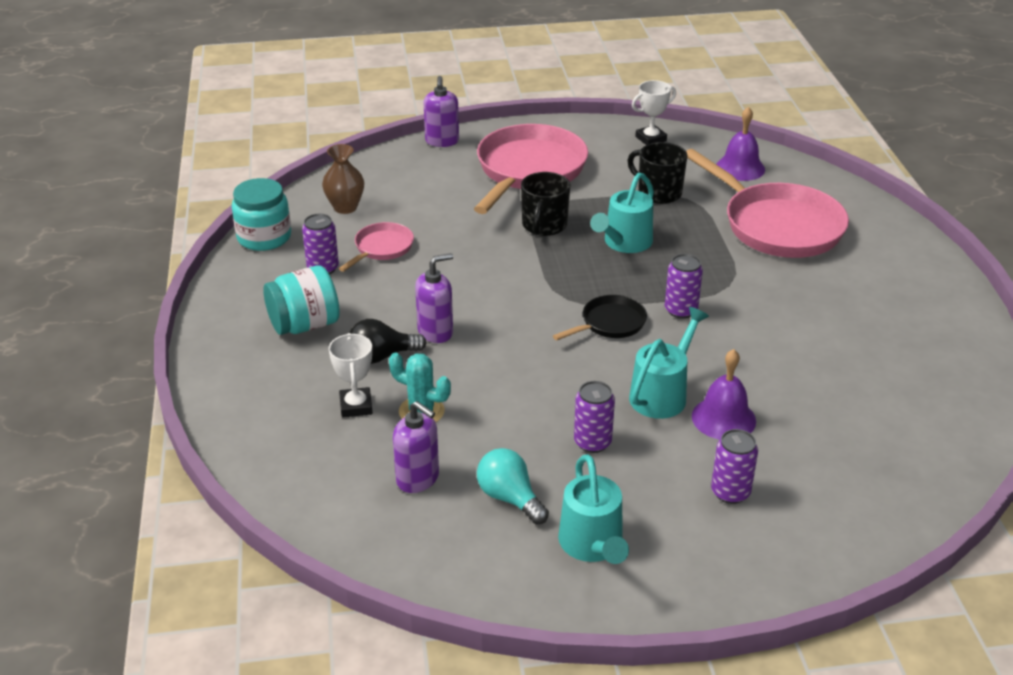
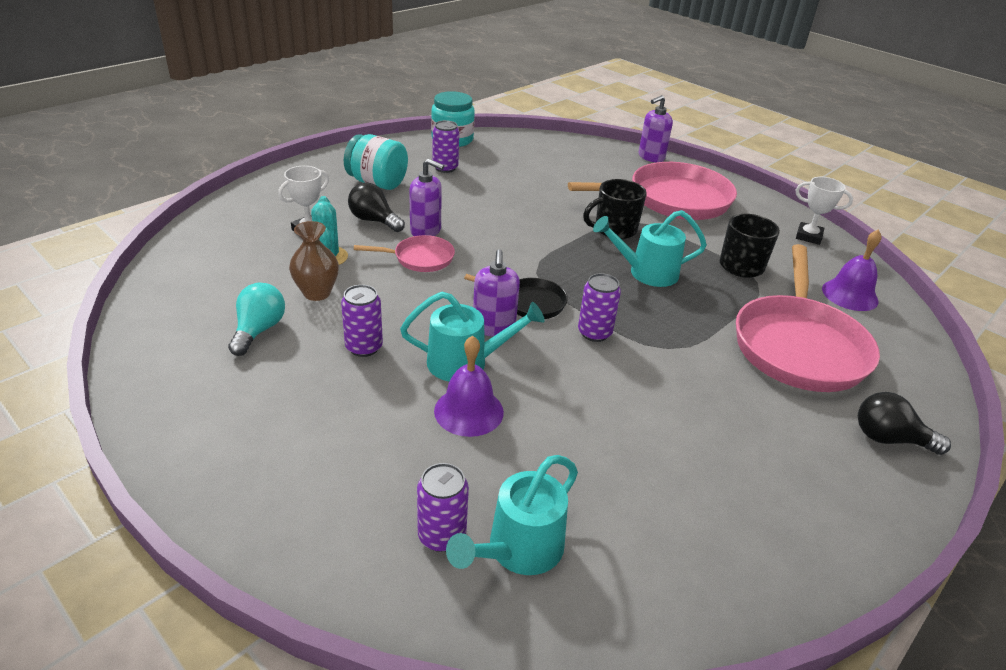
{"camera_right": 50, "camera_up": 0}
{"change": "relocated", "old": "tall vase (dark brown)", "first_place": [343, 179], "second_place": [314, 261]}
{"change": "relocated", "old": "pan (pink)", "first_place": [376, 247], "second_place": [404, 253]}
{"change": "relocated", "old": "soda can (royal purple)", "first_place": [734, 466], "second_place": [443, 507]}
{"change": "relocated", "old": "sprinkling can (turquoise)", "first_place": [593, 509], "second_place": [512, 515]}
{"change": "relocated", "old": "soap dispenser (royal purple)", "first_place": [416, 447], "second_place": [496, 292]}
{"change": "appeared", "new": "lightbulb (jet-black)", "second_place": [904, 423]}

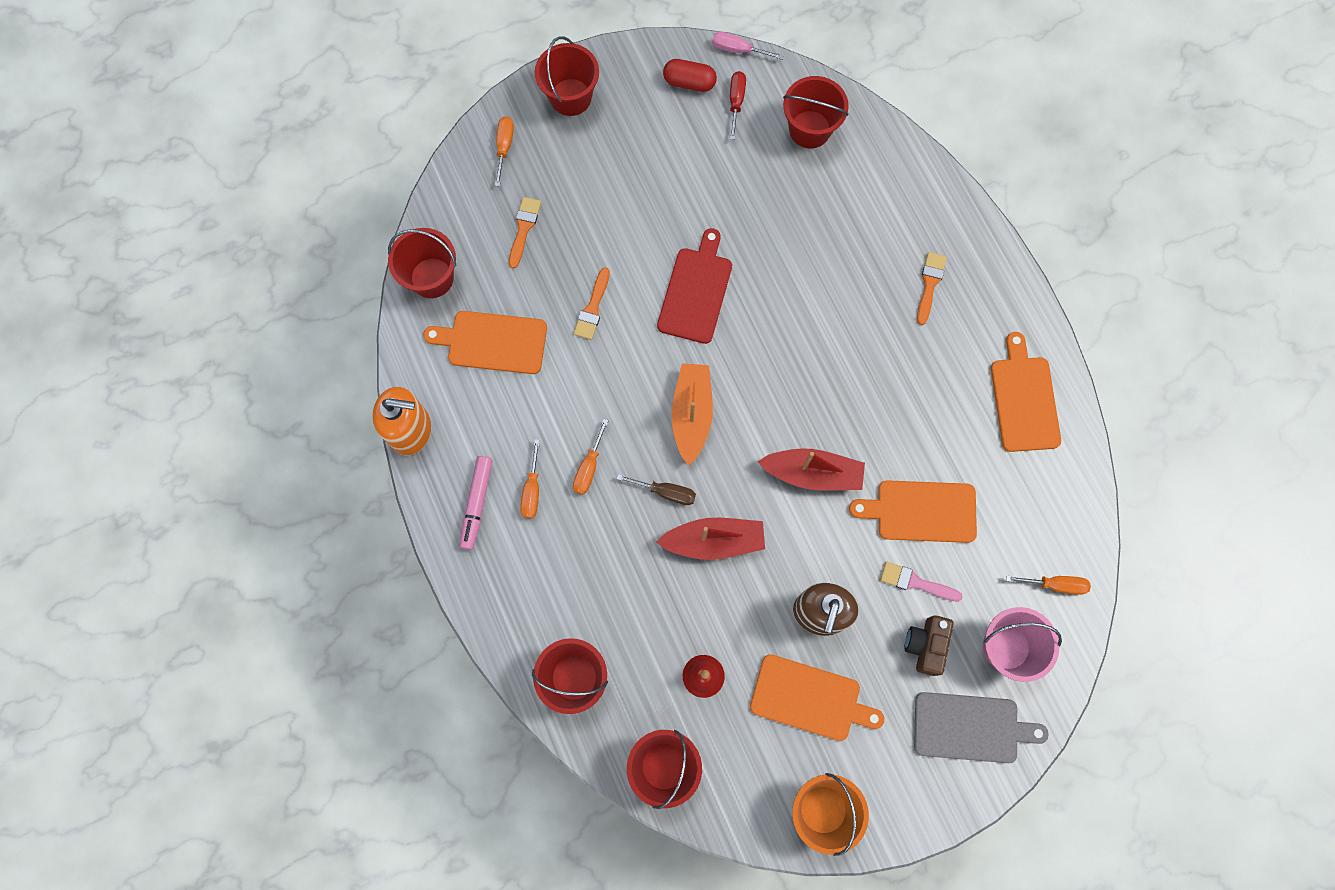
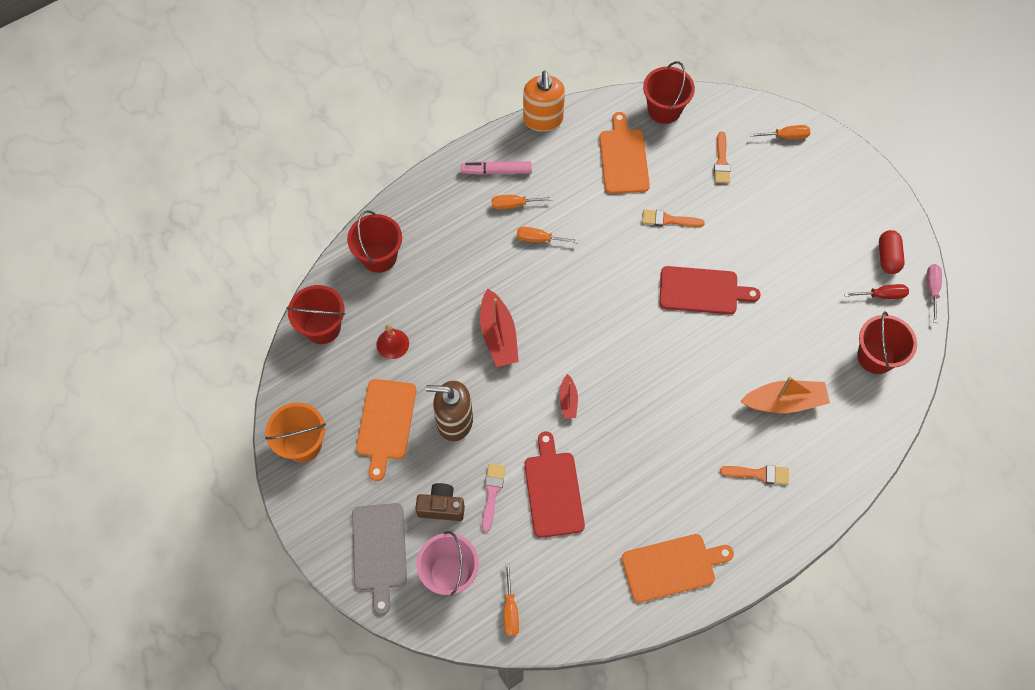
{"camera_right": 80, "camera_up": -10}
{"change": "colour", "old": "cutting board (bright orange)", "new": "cutting board (crimson)", "first_place": [913, 511], "second_place": [554, 484]}
{"change": "size", "old": "sailboat (crimson)", "first_place": [811, 469], "second_place": [568, 396], "factor": 0.54}
{"change": "spun", "old": "paint brush (bright orange)", "first_place": [525, 233], "second_place": [722, 157], "degrees": 90}
{"change": "relocated", "old": "sailboat (bright orange)", "first_place": [692, 414], "second_place": [785, 395]}
{"change": "missing", "old": "sand bucket (crimson)", "first_place": [567, 76]}
{"change": "missing", "old": "hand screwdriver (dark brown)", "first_place": [656, 489]}

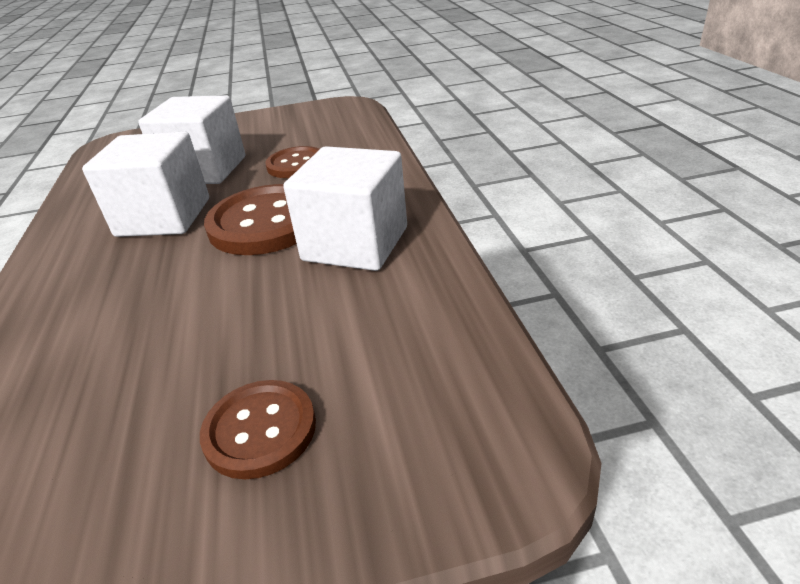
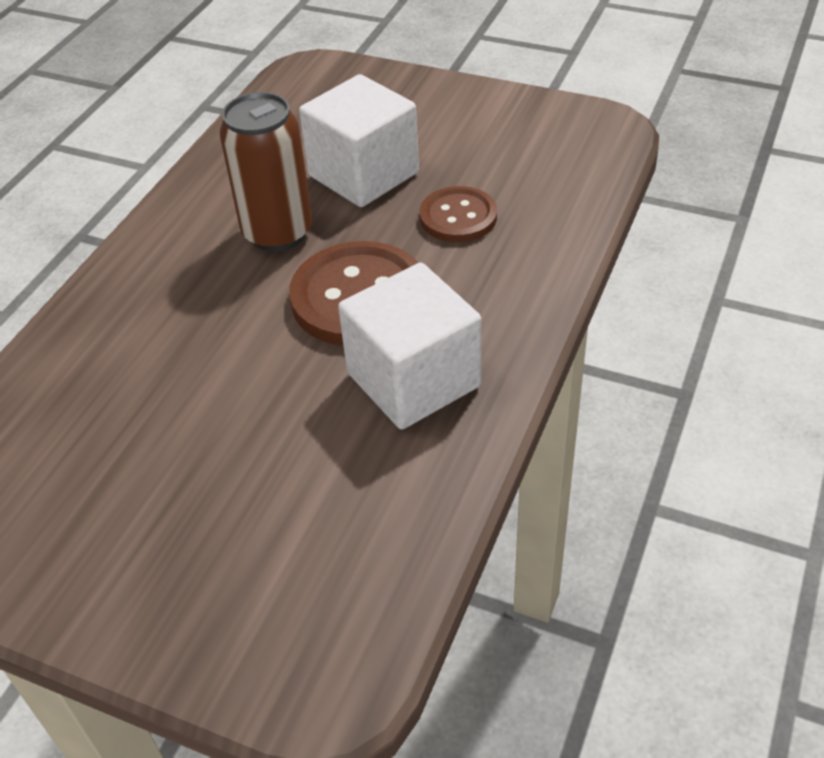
{"camera_right": 35, "camera_up": 10}
{"change": "exchanged", "old": "solid cube (snow-white)", "new": "soda can (dark brown)", "first_place": [145, 184], "second_place": [266, 172]}
{"change": "missing", "old": "shirt button (dark brown)", "first_place": [258, 429]}

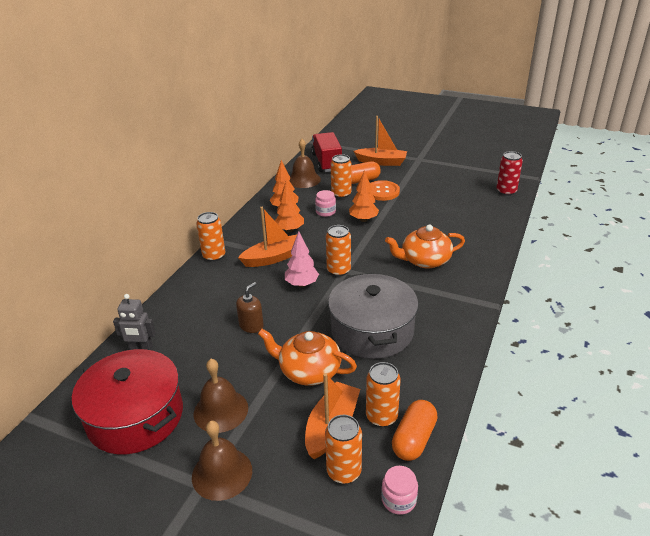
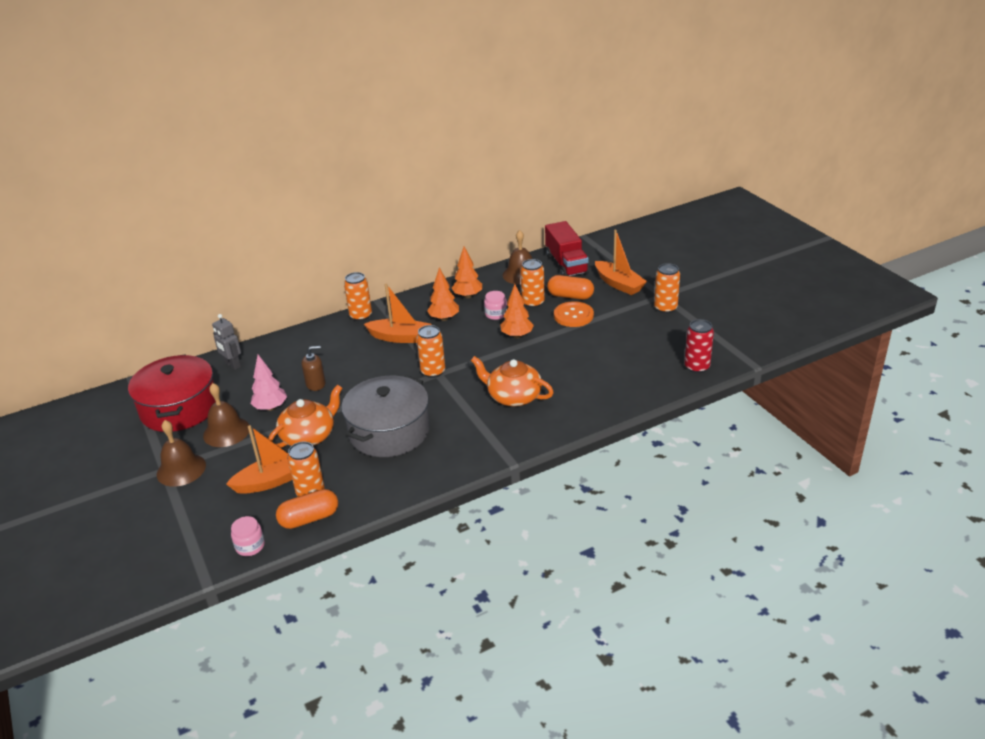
{"camera_right": 40, "camera_up": 0}
{"change": "relocated", "old": "fir tree (pink)", "first_place": [302, 259], "second_place": [269, 383]}
{"change": "spun", "old": "tea pot (bright orange)", "first_place": [307, 357], "second_place": [305, 416], "degrees": 75}
{"change": "spun", "old": "toy truck (crimson)", "first_place": [326, 152], "second_place": [567, 248], "degrees": 135}
{"change": "relocated", "old": "soda can (bright orange)", "first_place": [343, 449], "second_place": [667, 288]}

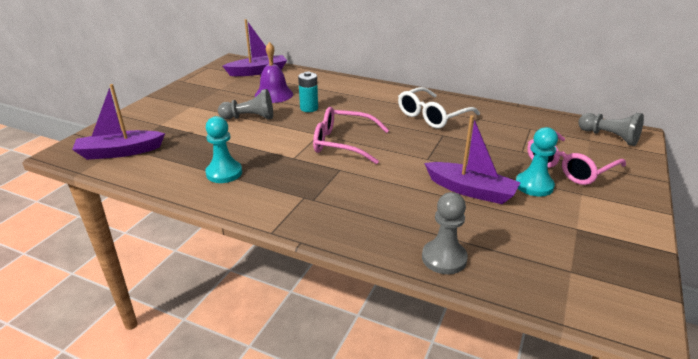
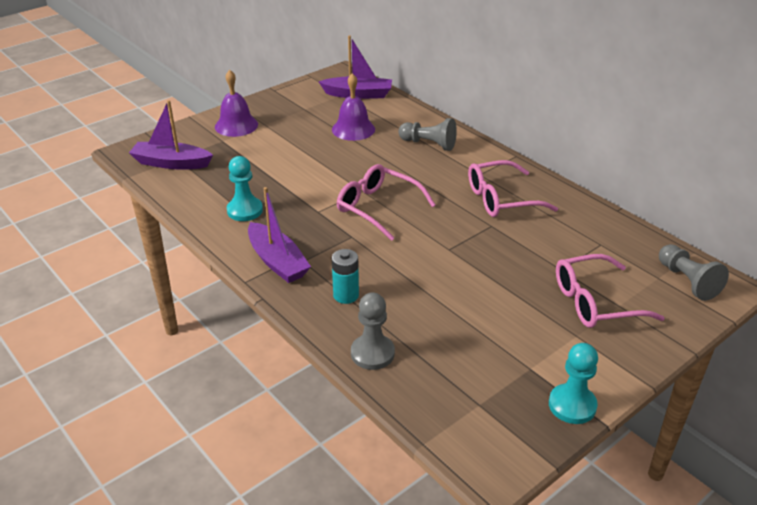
{"camera_right": 25, "camera_up": 5}
{"change": "appeared", "new": "school bell (royal purple)", "second_place": [236, 103]}
{"change": "relocated", "old": "sailboat (royal purple)", "first_place": [472, 159], "second_place": [279, 235]}
{"change": "relocated", "old": "AA battery (turquoise)", "first_place": [308, 91], "second_place": [345, 276]}
{"change": "relocated", "old": "chess pawn (ash-grey)", "first_place": [245, 104], "second_place": [427, 134]}
{"change": "colour", "old": "spectacles (snow-white)", "new": "spectacles (pink)", "first_place": [439, 108], "second_place": [513, 188]}
{"change": "relocated", "old": "chess pawn (turquoise)", "first_place": [537, 162], "second_place": [573, 383]}

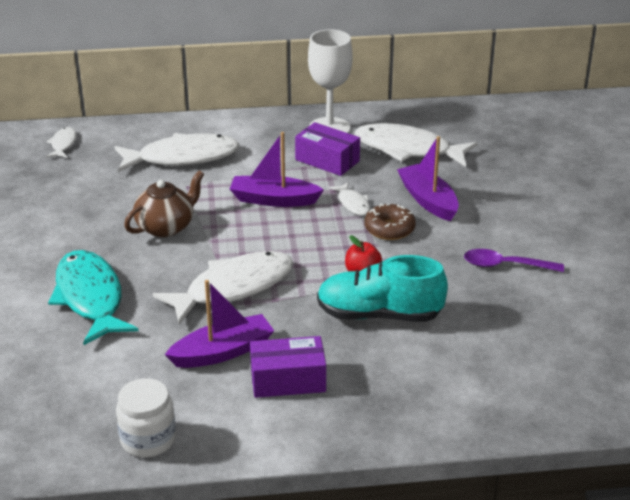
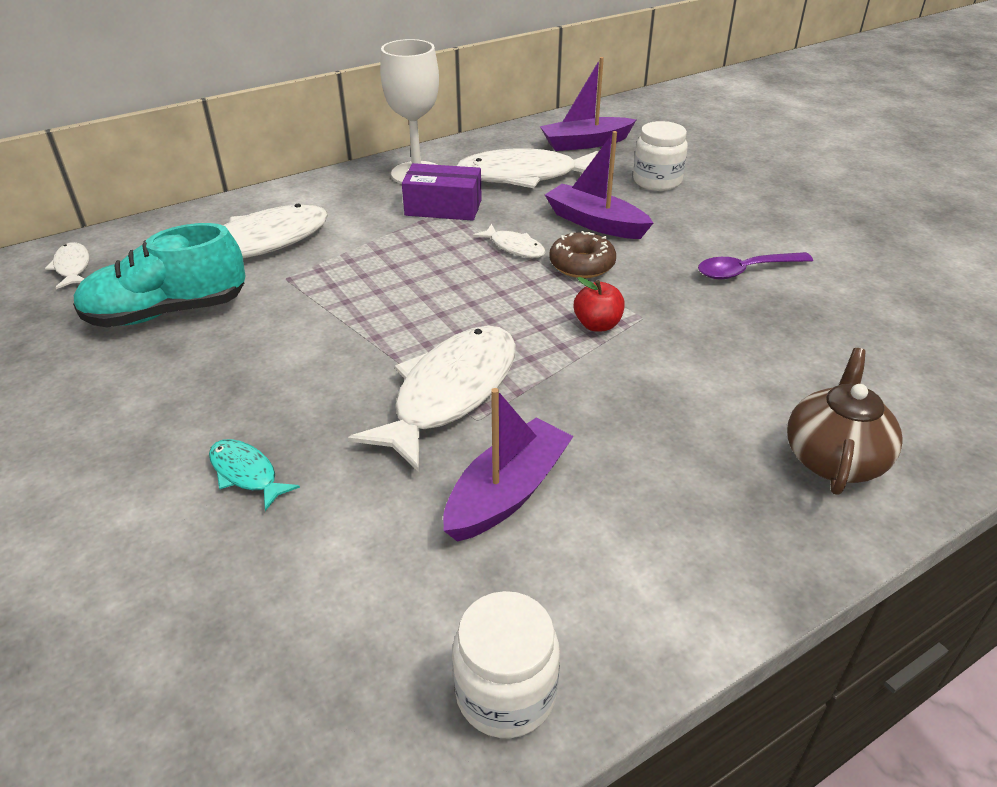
{"camera_right": -25, "camera_up": 5}
{"change": "relocated", "old": "shoe (turquoise)", "first_place": [382, 288], "second_place": [159, 275]}
{"change": "size", "old": "toy fish (turquoise)", "first_place": [93, 297], "second_place": [254, 475], "factor": 0.47}
{"change": "relocated", "old": "sailboat (royal purple)", "first_place": [277, 169], "second_place": [588, 104]}
{"change": "appeared", "new": "jar (snow-white)", "second_place": [660, 156]}
{"change": "relocated", "old": "tea pot (dark brown)", "first_place": [164, 204], "second_place": [845, 421]}
{"change": "missing", "old": "package (royal purple)", "first_place": [288, 367]}

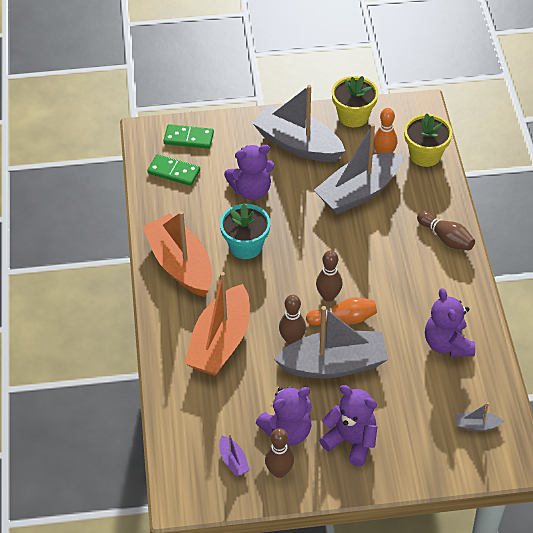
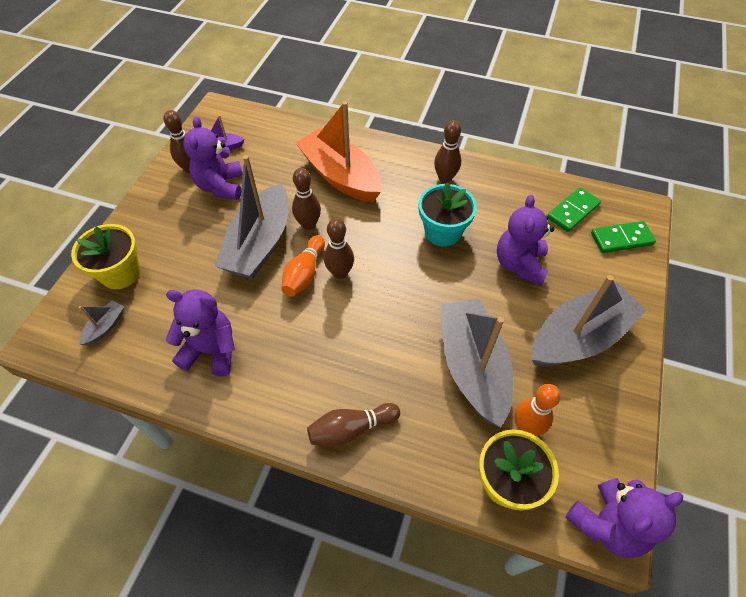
{"camera_right": 115, "camera_up": 5}
{"change": "relocated", "old": "plant pot (golden)", "first_place": [355, 101], "second_place": [105, 256]}
{"change": "exchanged", "old": "sailboat (bright orange)", "new": "skittle (dark brown)", "first_place": [177, 254], "second_place": [447, 151]}
{"change": "relocated", "old": "teddy (royal purple)", "first_place": [348, 425], "second_place": [624, 518]}
{"change": "spun", "old": "domino (leaf-green)", "first_place": [188, 136], "second_place": [623, 237], "degrees": 45}

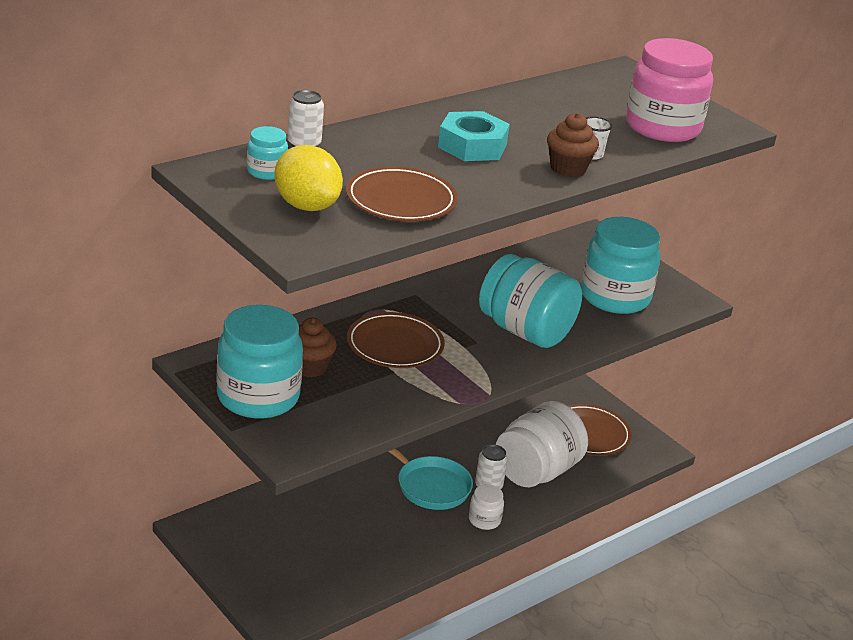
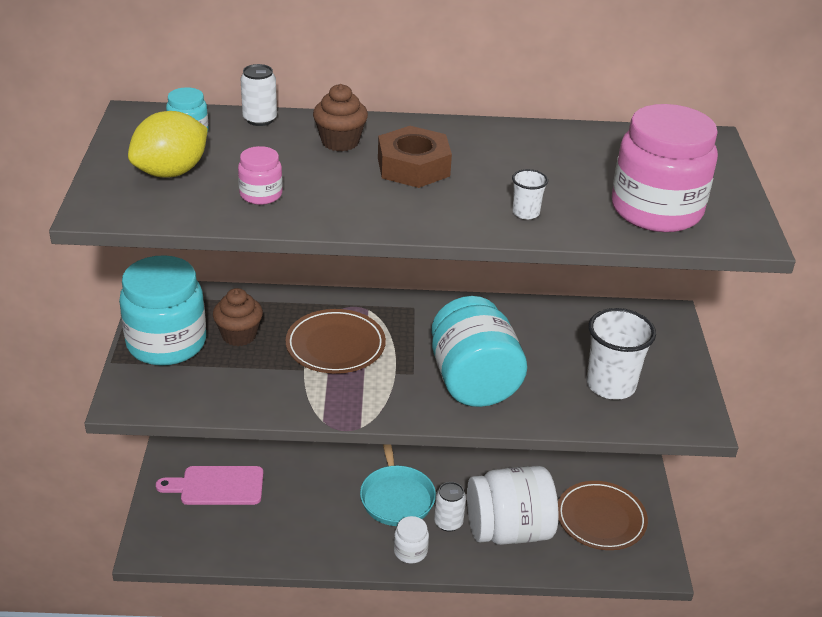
{"camera_right": 40, "camera_up": 5}
{"change": "spun", "old": "lemon (golden)", "first_place": [308, 178], "second_place": [168, 144], "degrees": 45}
{"change": "appeared", "new": "cutting board (pink)", "second_place": [209, 485]}
{"change": "exchanged", "old": "dinner plate (dark brown)", "new": "jar (pink)", "first_place": [402, 193], "second_place": [260, 175]}
{"change": "relocated", "old": "cupcake (dark brown)", "first_place": [573, 145], "second_place": [340, 117]}
{"change": "colour", "old": "nut (turquoise)", "new": "nut (dark brown)", "first_place": [474, 136], "second_place": [415, 157]}
{"change": "exchanged", "old": "jar (turquoise)", "new": "beaker (snow-white)", "first_place": [621, 265], "second_place": [621, 354]}

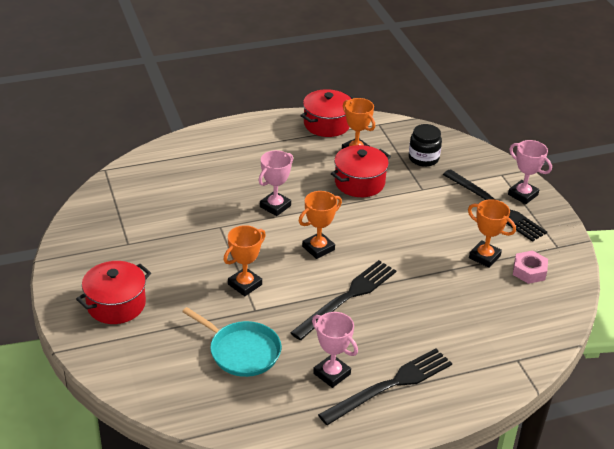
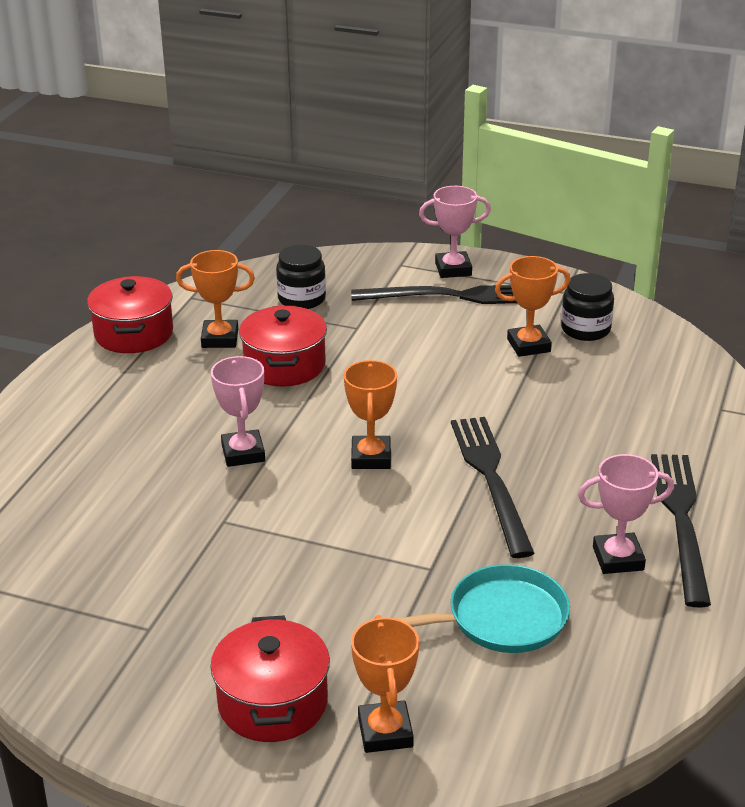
{"camera_right": -50, "camera_up": -5}
{"change": "relocated", "old": "prize cup (bright orange)", "first_place": [244, 260], "second_place": [385, 684]}
{"change": "exchanged", "old": "nut (pink)", "new": "jar (jet-black)", "first_place": [530, 267], "second_place": [587, 307]}

